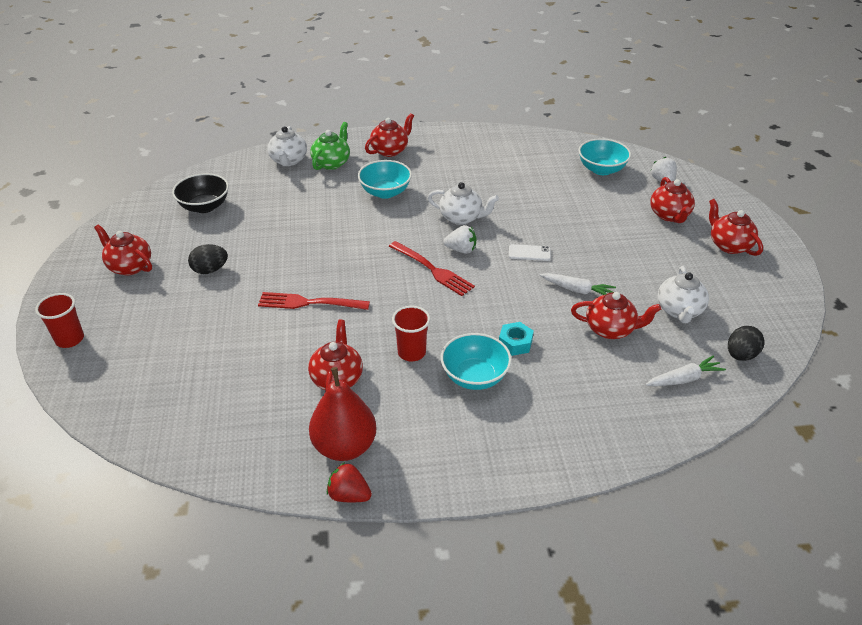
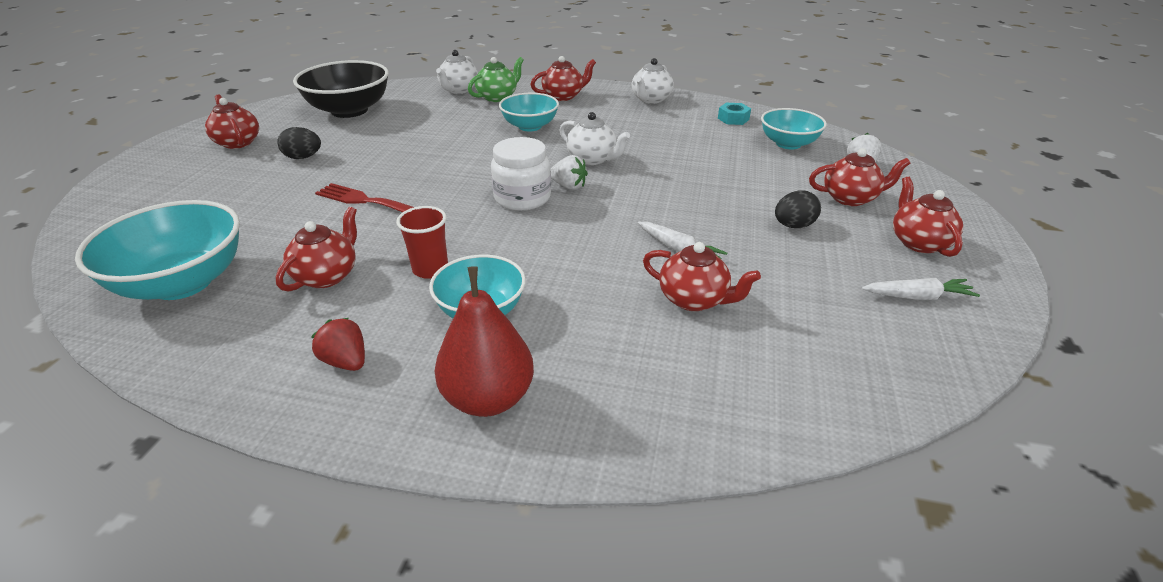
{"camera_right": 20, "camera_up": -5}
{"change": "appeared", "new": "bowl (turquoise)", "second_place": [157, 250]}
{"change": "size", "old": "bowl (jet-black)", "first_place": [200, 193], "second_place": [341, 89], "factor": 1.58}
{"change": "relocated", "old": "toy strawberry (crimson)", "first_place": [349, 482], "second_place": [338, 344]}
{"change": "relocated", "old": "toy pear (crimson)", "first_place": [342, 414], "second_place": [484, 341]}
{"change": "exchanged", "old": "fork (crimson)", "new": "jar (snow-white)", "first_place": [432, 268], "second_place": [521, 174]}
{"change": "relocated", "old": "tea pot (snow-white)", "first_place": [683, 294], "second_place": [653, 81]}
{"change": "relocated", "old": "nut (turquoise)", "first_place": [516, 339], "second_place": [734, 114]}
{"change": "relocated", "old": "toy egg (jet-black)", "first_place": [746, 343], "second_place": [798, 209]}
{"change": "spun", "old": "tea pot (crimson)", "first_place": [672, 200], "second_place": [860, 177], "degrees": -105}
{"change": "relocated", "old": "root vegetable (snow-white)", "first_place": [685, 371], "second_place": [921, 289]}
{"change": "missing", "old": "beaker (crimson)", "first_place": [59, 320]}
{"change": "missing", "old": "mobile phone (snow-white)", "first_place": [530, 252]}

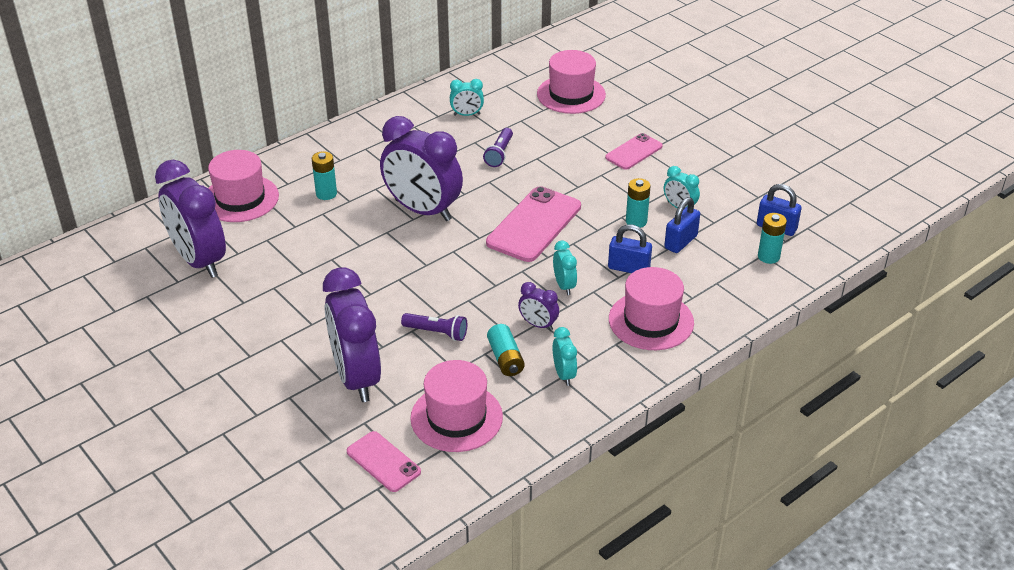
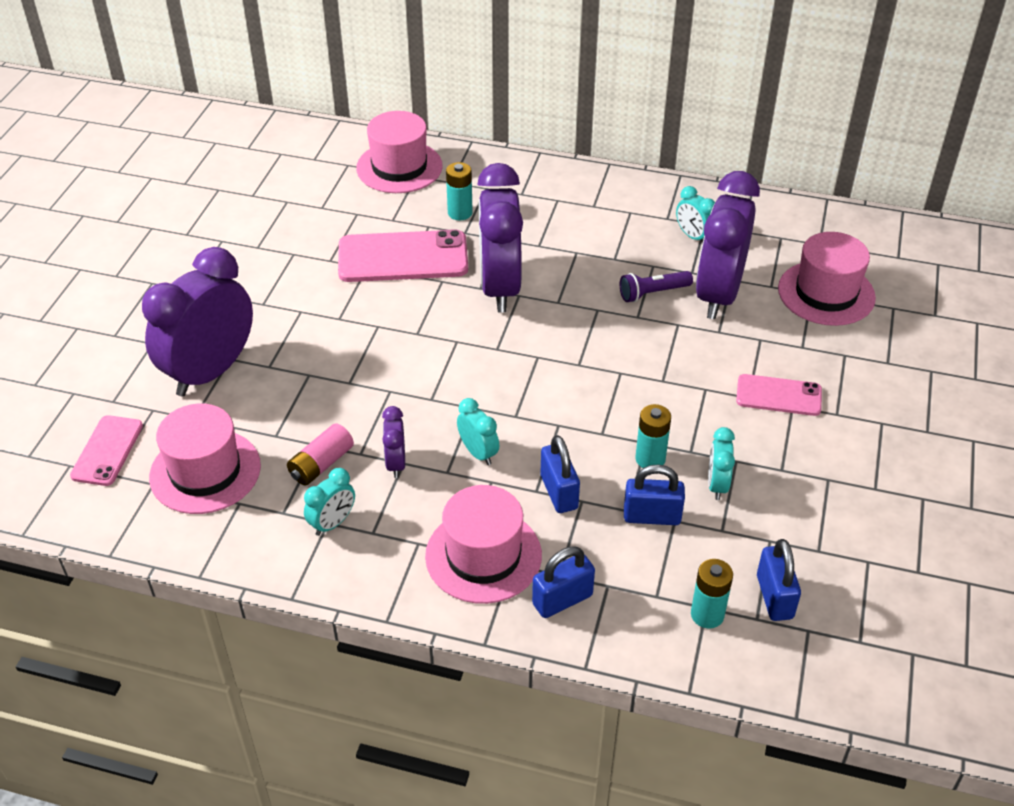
{"camera_right": 55, "camera_up": 5}
{"change": "colour", "old": "AA battery (turquoise)", "new": "AA battery (pink)", "first_place": [506, 350], "second_place": [320, 454]}
{"change": "relocated", "old": "mobile phone (pink)", "first_place": [533, 224], "second_place": [403, 255]}
{"change": "spun", "old": "clock (turquoise)", "first_place": [565, 268], "second_place": [478, 431], "degrees": -75}
{"change": "appeared", "new": "small lock (blue)", "second_place": [563, 582]}
{"change": "relocated", "old": "clock (royal purple)", "first_place": [190, 219], "second_place": [728, 245]}
{"change": "missing", "old": "pocket torch (royal purple)", "first_place": [434, 327]}

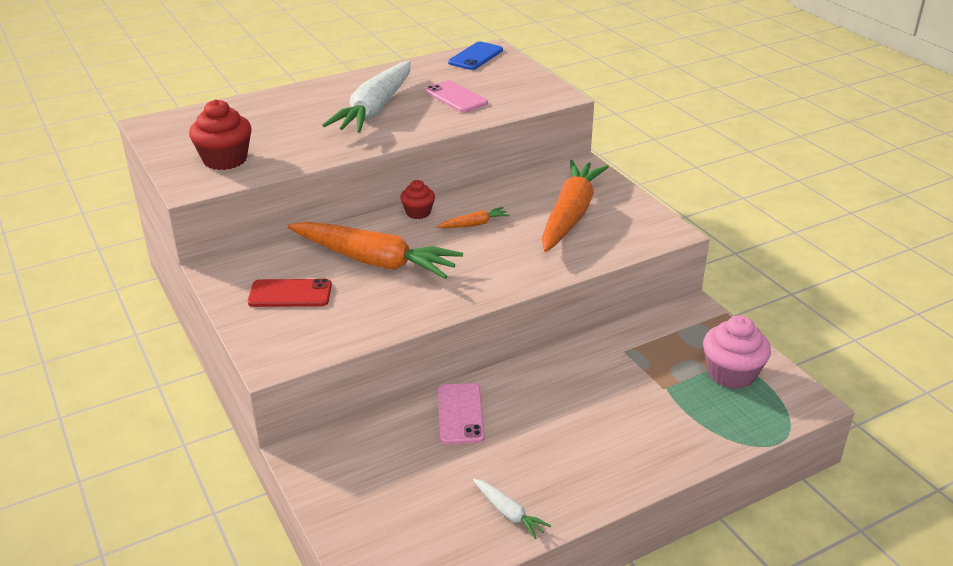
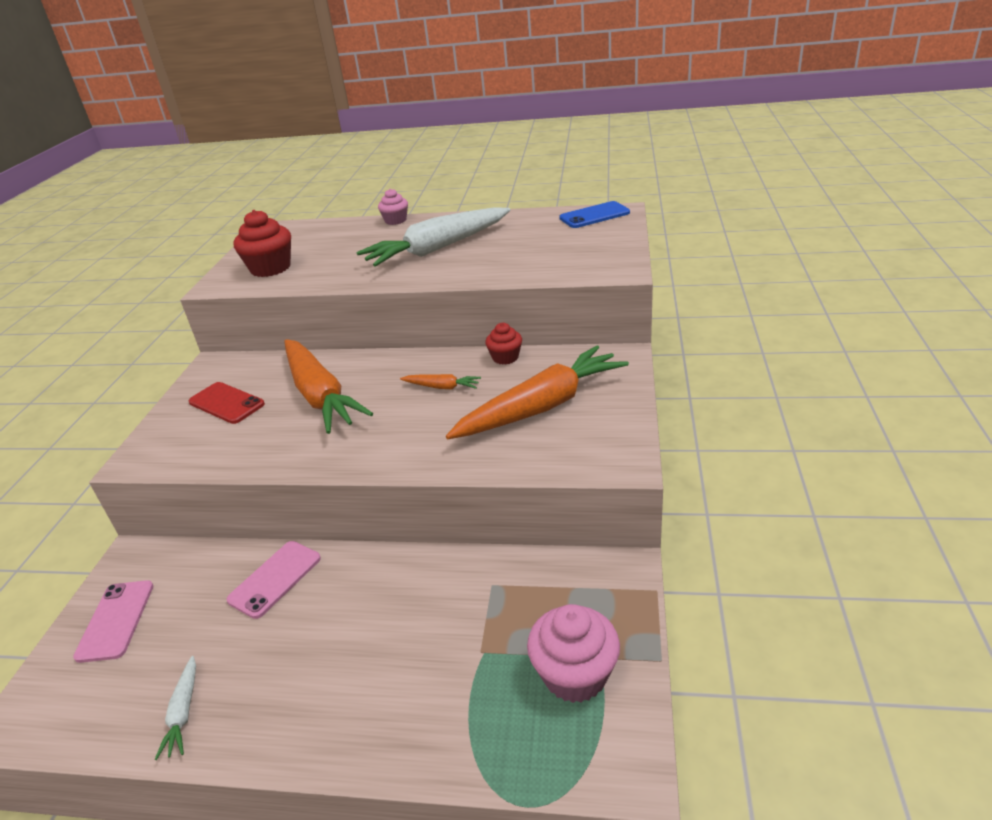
{"camera_right": 40, "camera_up": 0}
{"change": "relocated", "old": "mobile phone (pink)", "first_place": [456, 96], "second_place": [113, 621]}
{"change": "appeared", "new": "cupcake (pink)", "second_place": [393, 207]}
{"change": "relocated", "old": "cupcake (crimson)", "first_place": [417, 199], "second_place": [503, 344]}

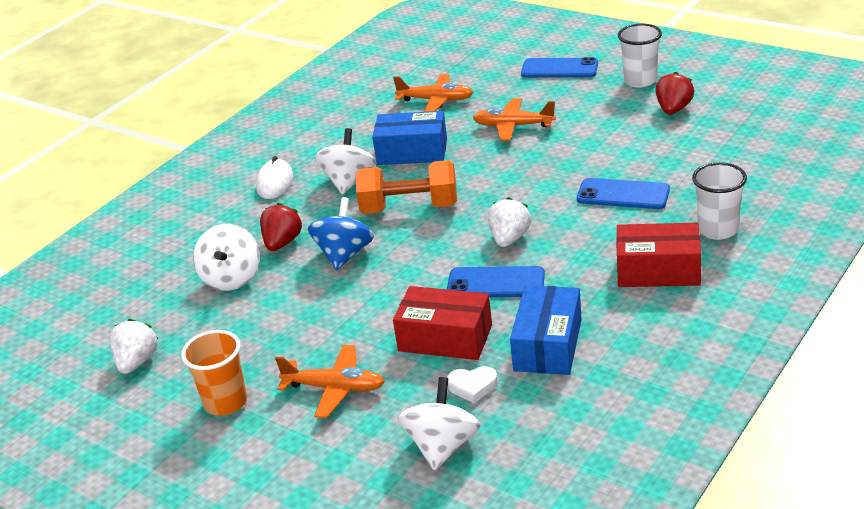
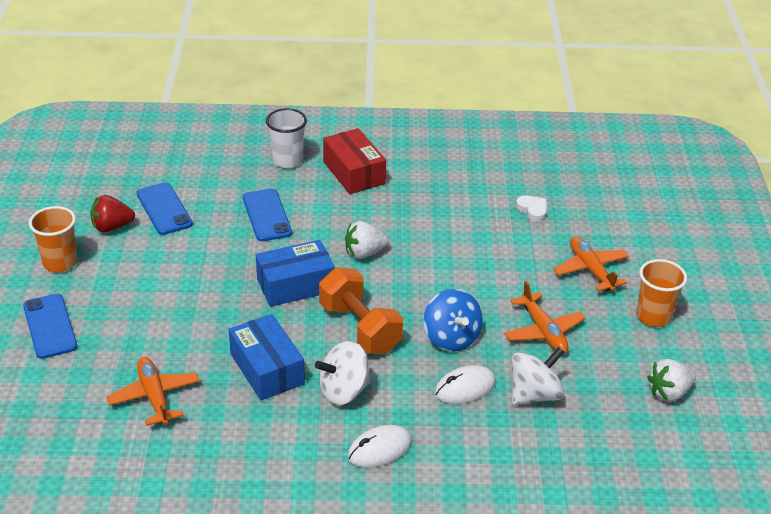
{"camera_right": -130, "camera_up": 5}
{"change": "colour", "old": "beaker (snow-white)", "new": "beaker (bright orange)", "first_place": [640, 56], "second_place": [53, 239]}
{"change": "relocated", "old": "mobile phone (blue)", "first_place": [496, 281], "second_place": [164, 208]}
{"change": "relocated", "old": "package (blue)", "first_place": [546, 330], "second_place": [295, 273]}
{"change": "spun", "old": "spinning top (blue)", "first_place": [341, 233], "second_place": [453, 320], "degrees": -90}
{"change": "exchanged", "old": "toy strawberry (crimson)", "new": "mouse (snow-white)", "first_place": [281, 227], "second_place": [465, 384]}
{"change": "relocated", "old": "aeroplane (bright orange)", "first_place": [514, 119], "second_place": [545, 317]}
{"change": "missing", "old": "package (crimson)", "first_place": [442, 323]}
{"change": "missing", "old": "spinning top (snow-white)", "first_place": [439, 424]}

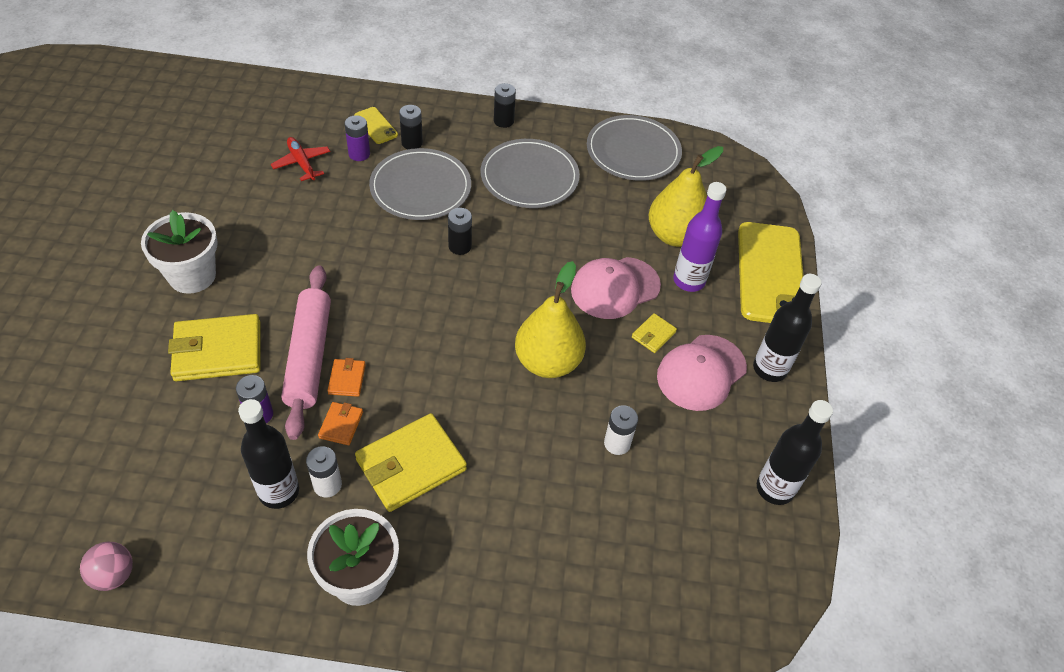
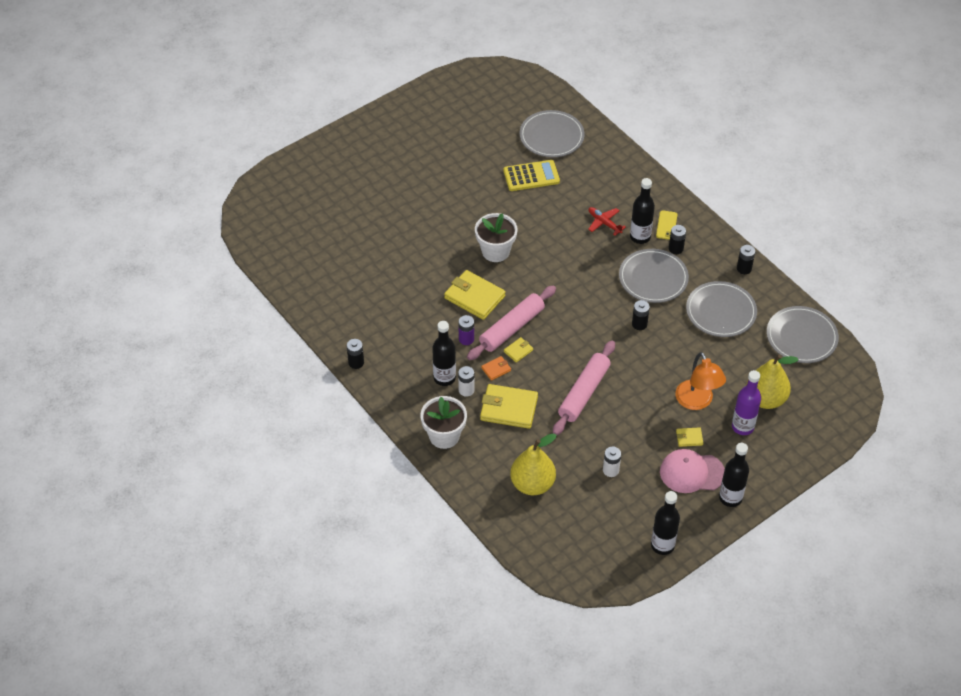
{"camera_right": 50, "camera_up": 0}
{"change": "exchanged", "old": "ball (pink)", "new": "AA battery (jet-black)", "first_place": [106, 566], "second_place": [355, 354]}
{"change": "appeared", "new": "calculator (golden)", "second_place": [531, 175]}
{"change": "colour", "old": "billfold (bright orange)", "new": "billfold (golden)", "first_place": [346, 377], "second_place": [518, 350]}
{"change": "relocated", "old": "toy pear (golden)", "first_place": [550, 319], "second_place": [533, 464]}
{"change": "appeared", "new": "dinner plate (ash-grey)", "second_place": [552, 133]}
{"change": "appeared", "new": "rolling pin (pink)", "second_place": [584, 388]}
{"change": "spun", "old": "aeroplane (crimson)", "first_place": [300, 159], "second_place": [607, 221], "degrees": -60}
{"change": "exchanged", "old": "AA battery (royal purple)", "new": "drink bottle (jet-black)", "first_place": [357, 138], "second_place": [642, 211]}
{"change": "exchanged", "old": "baseball cap (pink)", "new": "desk lamp (bright orange)", "first_place": [616, 288], "second_place": [700, 381]}
{"change": "missing", "old": "mobile phone (golden)", "first_place": [770, 272]}

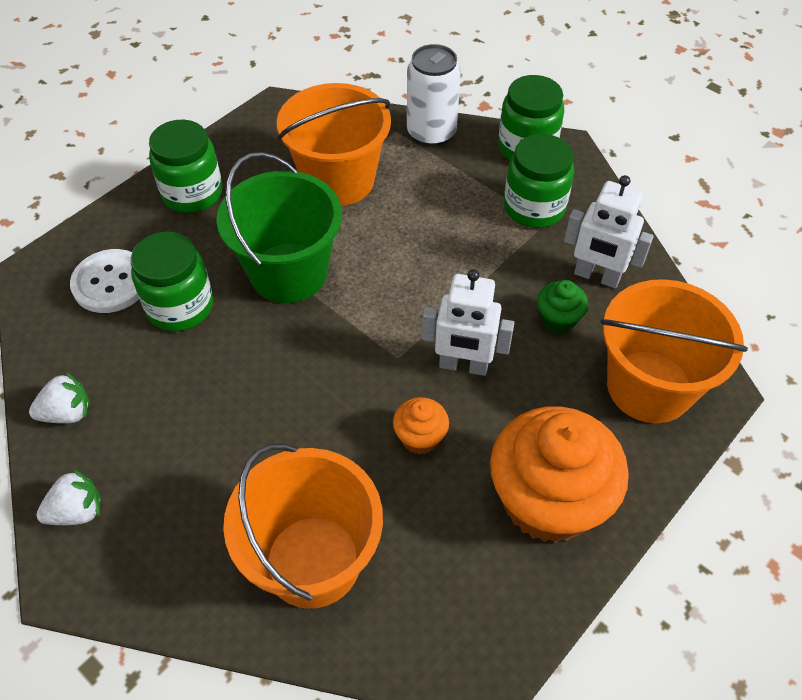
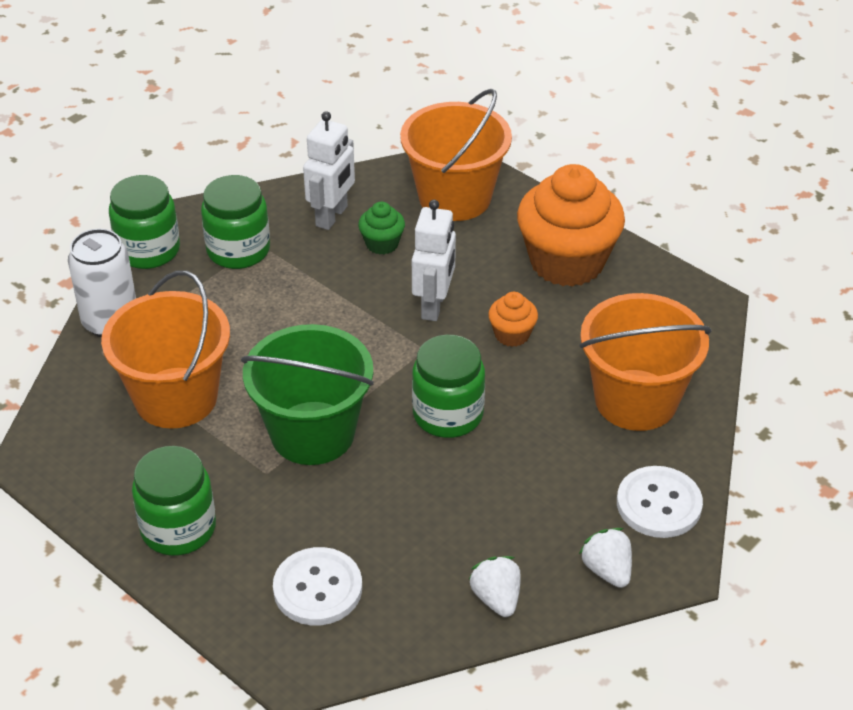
{"camera_right": -90, "camera_up": -10}
{"change": "relocated", "old": "jar (leaf-green)", "first_place": [172, 281], "second_place": [448, 386]}
{"change": "appeared", "new": "shirt button (snow-white)", "second_place": [660, 502]}

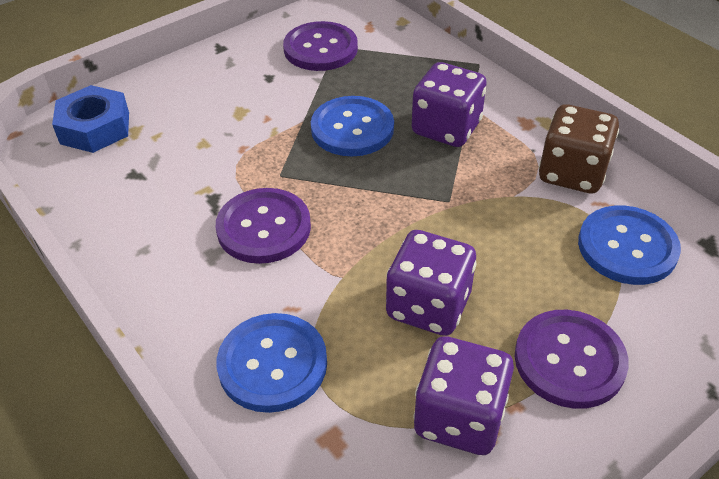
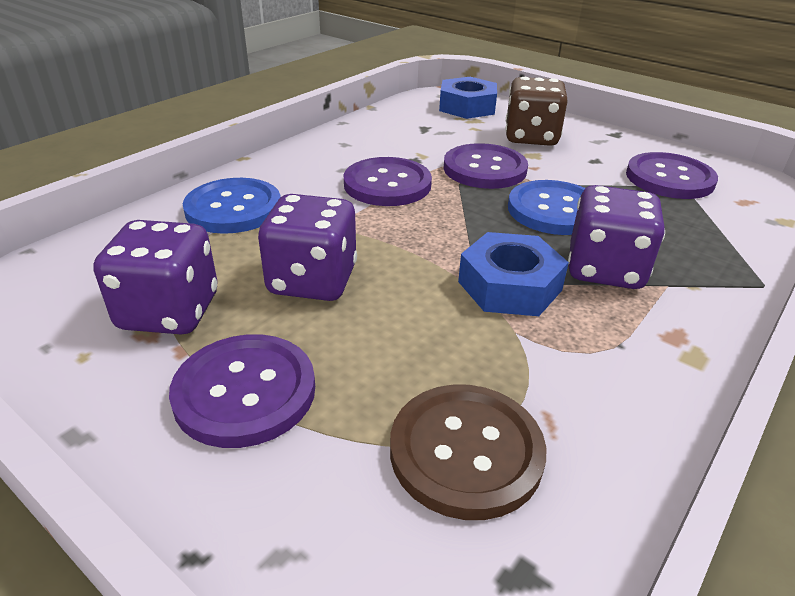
{"camera_right": 75, "camera_up": -10}
{"change": "colour", "old": "shirt button (blue)", "new": "shirt button (dark brown)", "first_place": [629, 245], "second_place": [468, 452]}
{"change": "appeared", "new": "shirt button (royal purple)", "second_place": [486, 166]}
{"change": "appeared", "new": "nut (blue)", "second_place": [513, 274]}
{"change": "relocated", "old": "game die (dark brown)", "first_place": [579, 148], "second_place": [536, 111]}

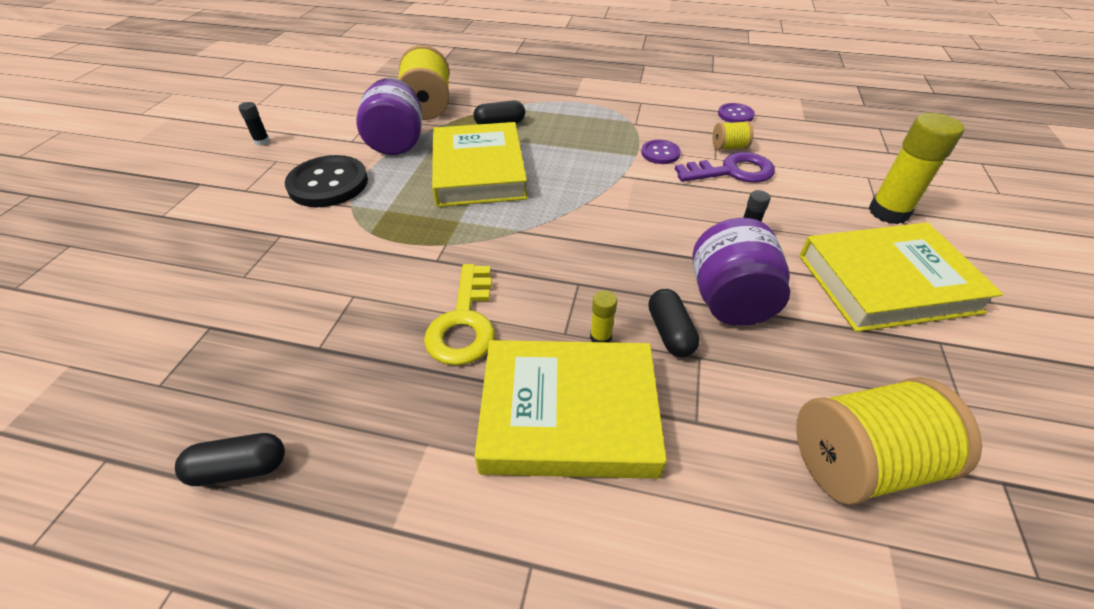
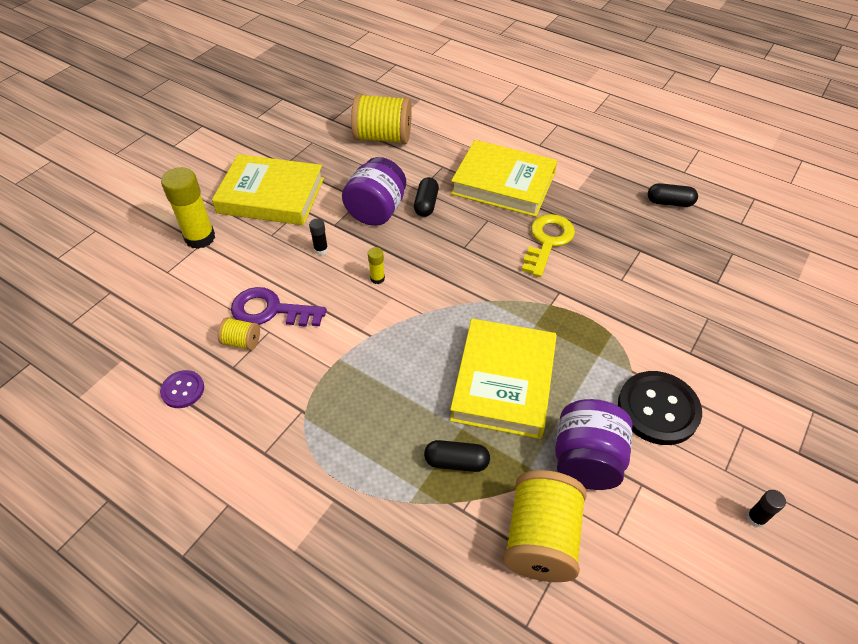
{"camera_right": -160, "camera_up": 5}
{"change": "relocated", "old": "stick of glue (golden)", "first_place": [603, 316], "second_place": [376, 265]}
{"change": "missing", "old": "shirt button (royal purple)", "first_place": [661, 152]}

